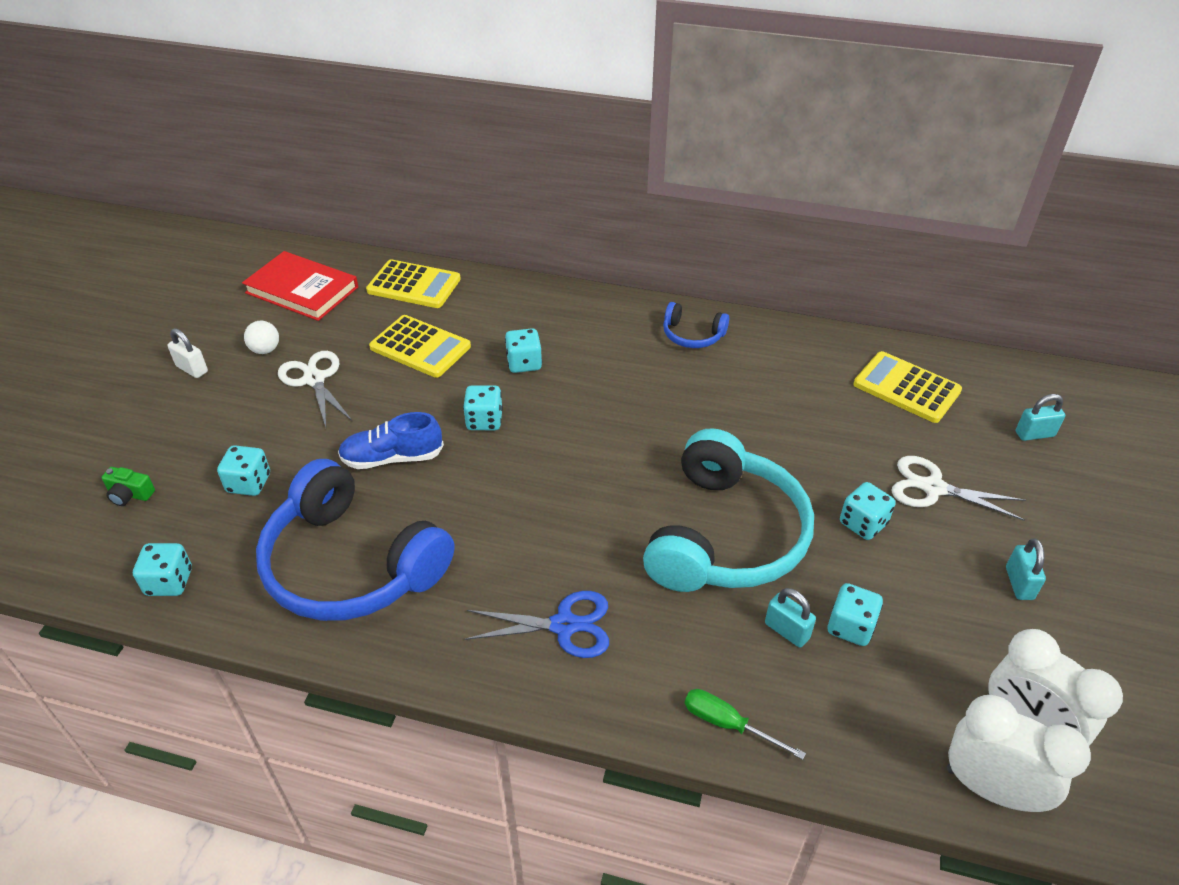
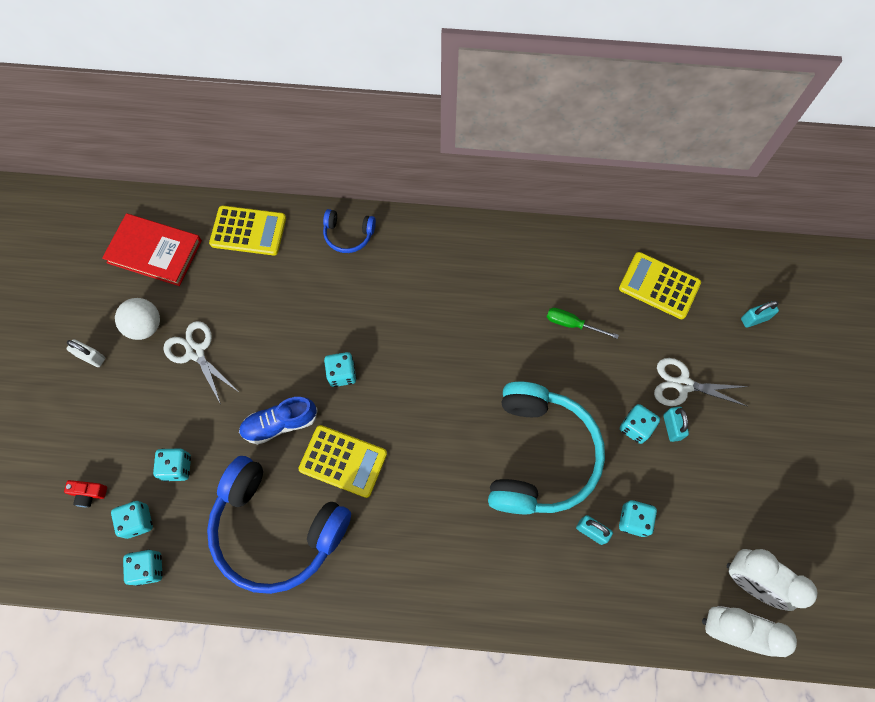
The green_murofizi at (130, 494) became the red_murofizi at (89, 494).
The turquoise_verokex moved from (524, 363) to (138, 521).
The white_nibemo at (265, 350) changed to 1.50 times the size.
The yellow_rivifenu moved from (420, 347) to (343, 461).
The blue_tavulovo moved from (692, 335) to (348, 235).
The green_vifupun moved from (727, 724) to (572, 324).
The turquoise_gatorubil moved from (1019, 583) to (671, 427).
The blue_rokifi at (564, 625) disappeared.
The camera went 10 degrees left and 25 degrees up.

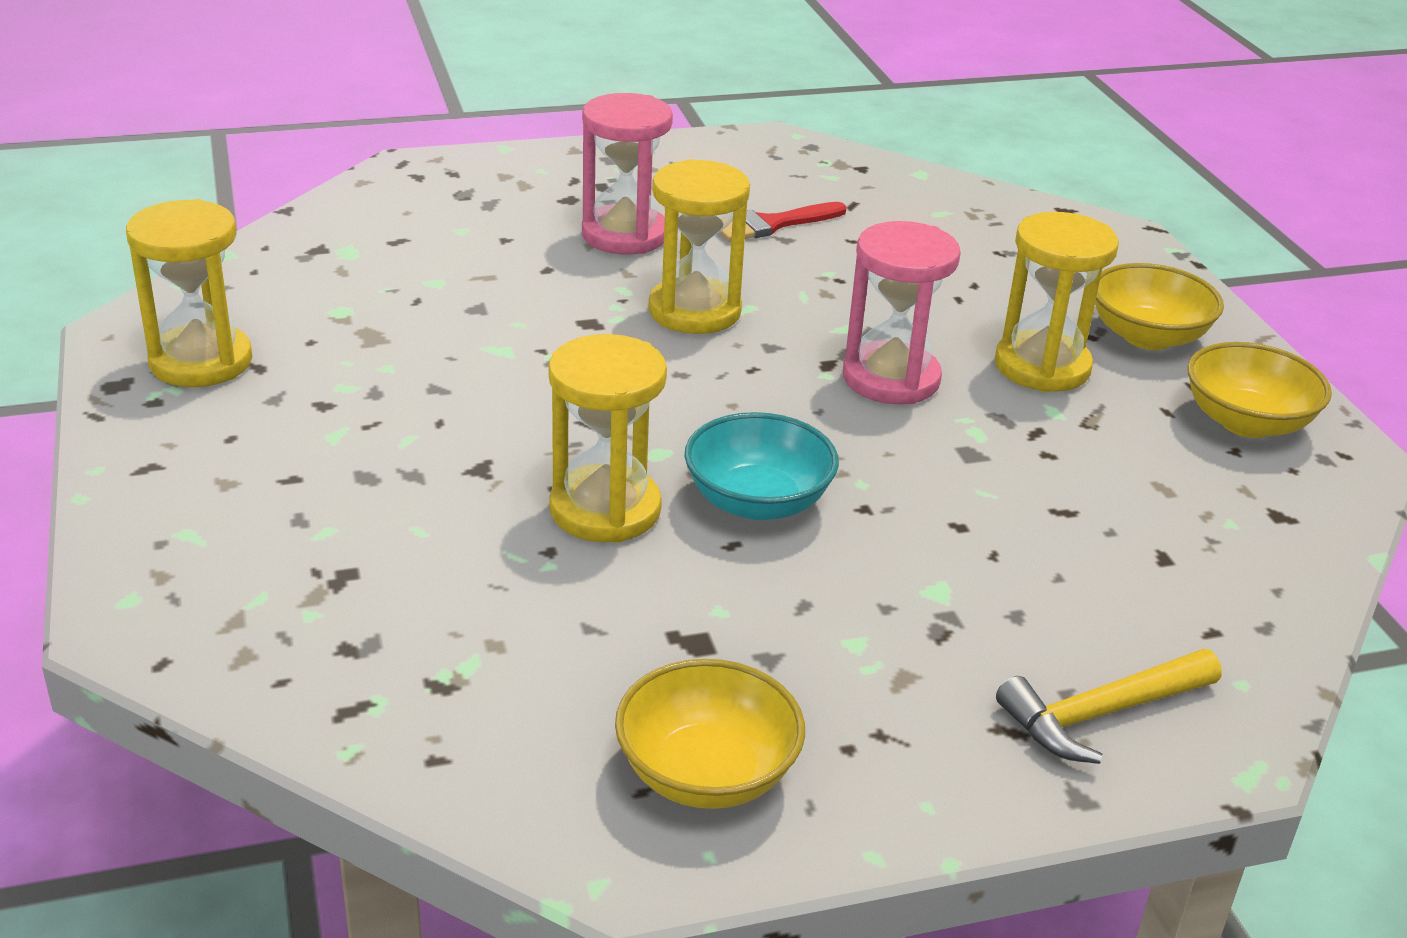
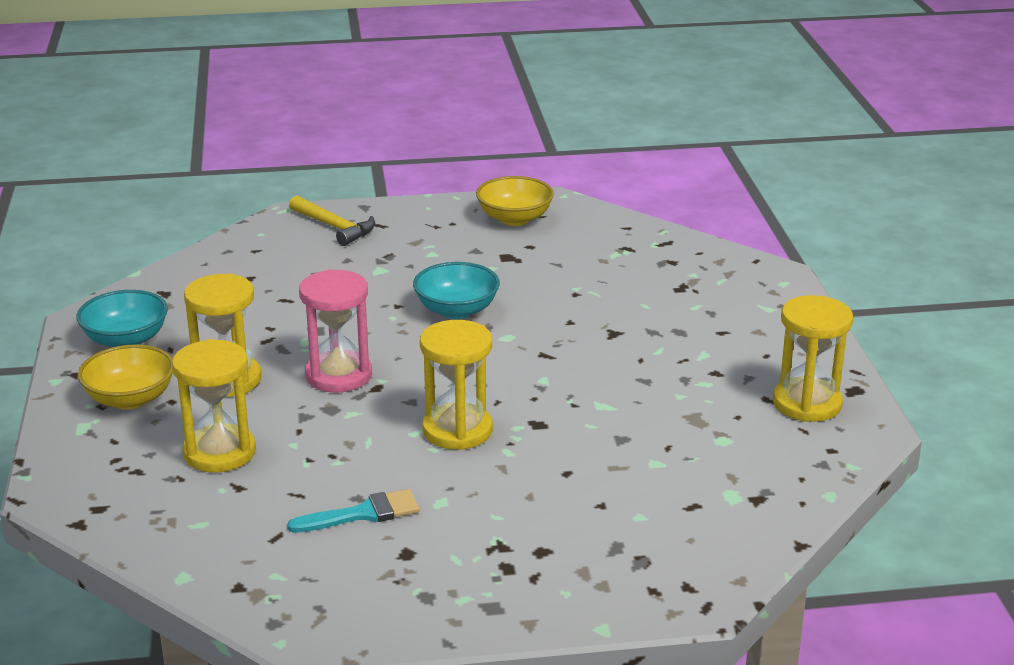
The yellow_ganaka at (1246, 422) became the turquoise_ganaka at (126, 340).
The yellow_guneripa moved from (605, 509) to (219, 452).
The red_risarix at (771, 224) became the turquoise_risarix at (363, 514).
The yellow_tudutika at (1101, 714) turned 60 degrees clockwise.
The pink_guneripa at (624, 235) disappeared.
The camera went 170 degrees left and 5 degrees down.

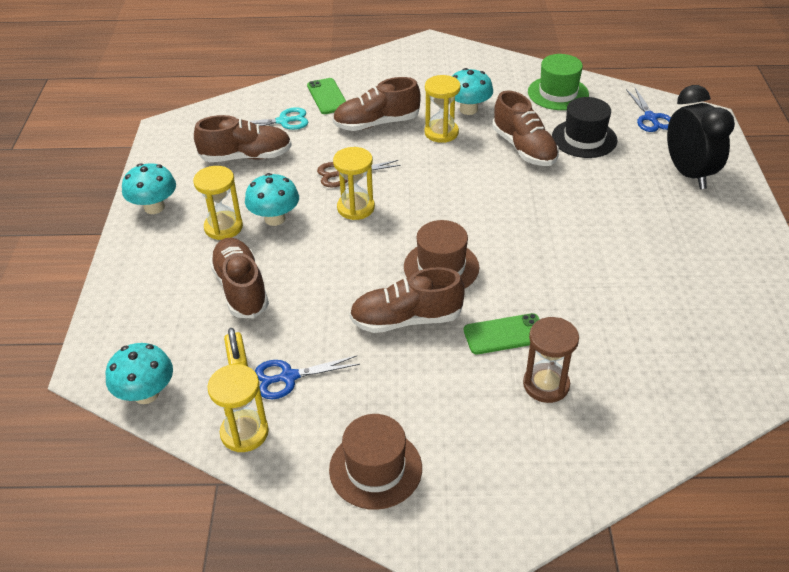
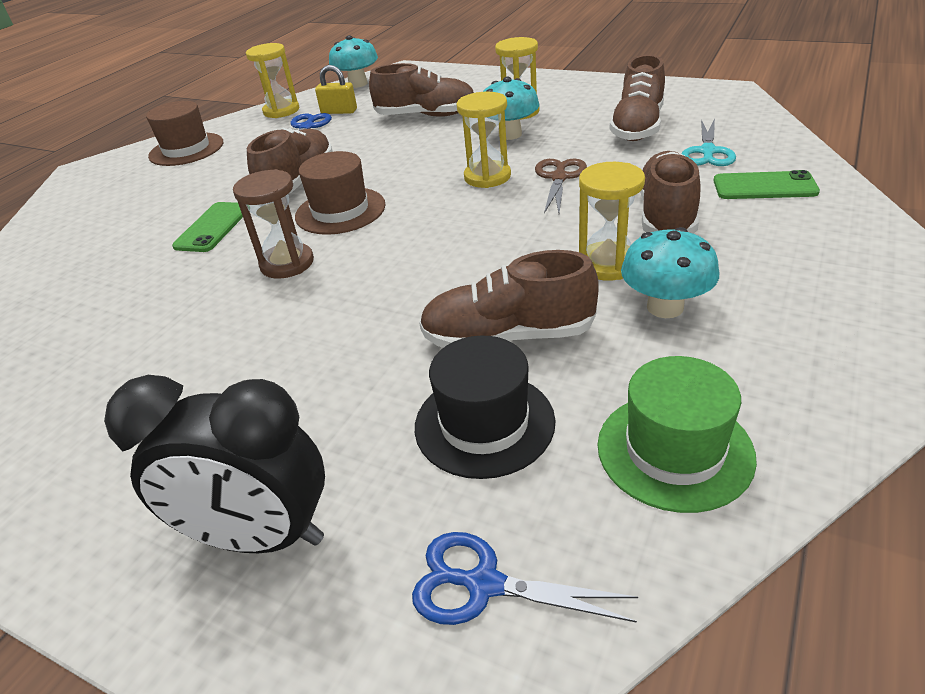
The brown_guneripa moved from (546, 385) to (287, 263).
The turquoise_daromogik at (154, 207) disappeared.
The camera went 120 degrees right and 5 degrees down.

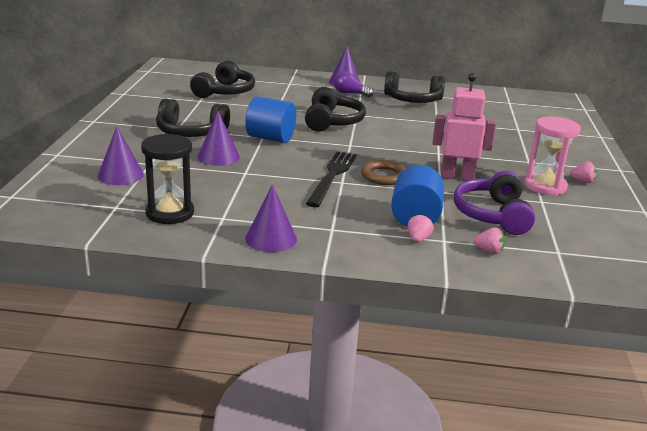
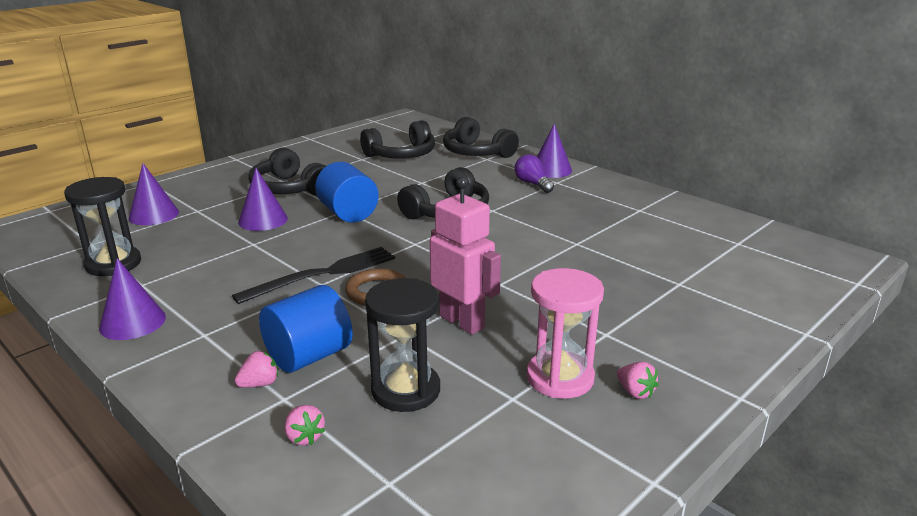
The purple_tavulovo at (492, 215) was replaced by the black_guneripa at (406, 390).
The black_tavulovo moved from (412, 100) to (476, 152).
The camera went 40 degrees right and 0 degrees up.

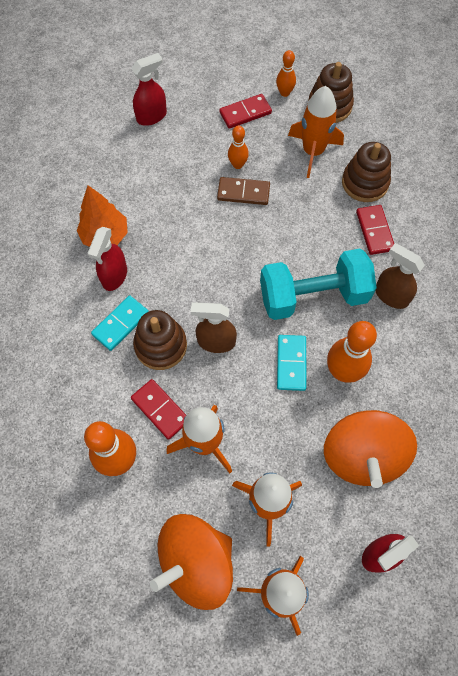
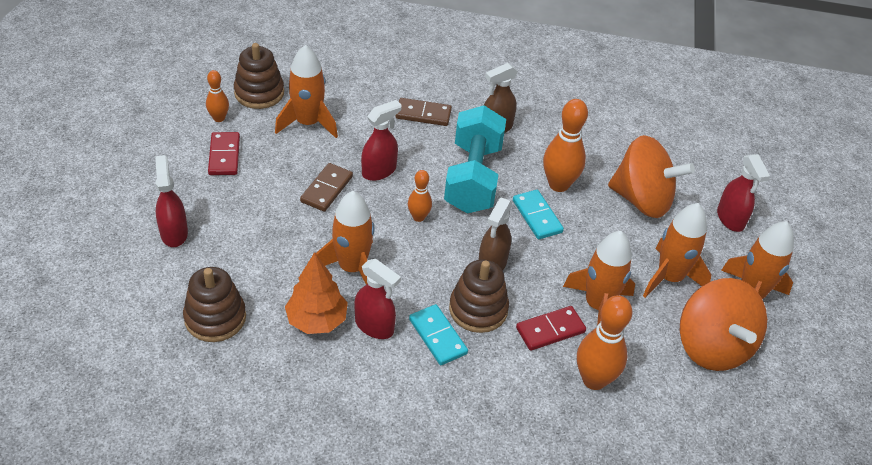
The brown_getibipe moved from (365, 183) to (215, 318).
The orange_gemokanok at (352, 268) appeared.
The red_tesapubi at (379, 171) appeared.
The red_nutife at (374, 231) became the brown_nutife at (423, 114).
The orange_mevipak moved from (237, 165) to (418, 217).
The turquoise_nutife at (291, 363) turned 45 degrees clockwise.
The camera went 75 degrees left and 20 degrees down.

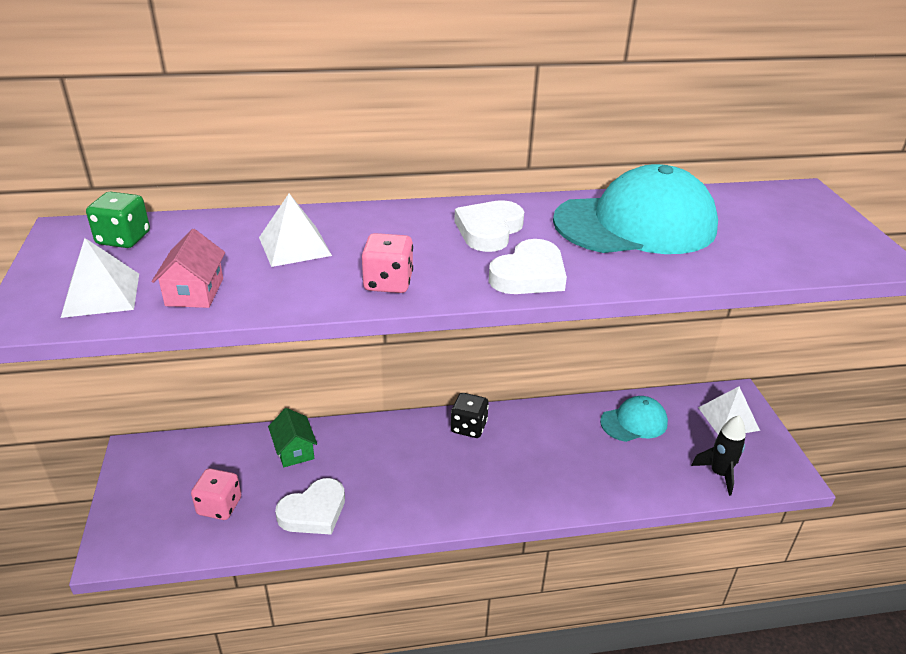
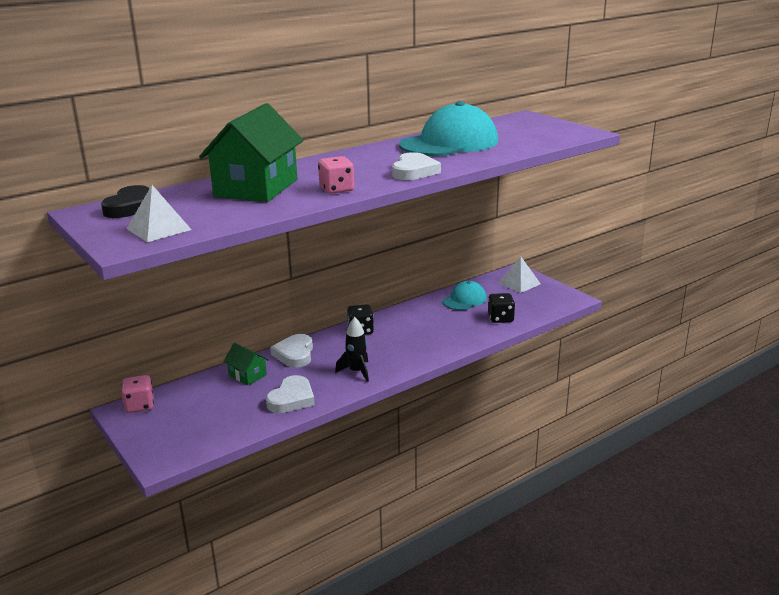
The green_verokex at (123, 238) was replaced by the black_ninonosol at (132, 207).
The pink_verokex moved from (219, 506) to (140, 405).
The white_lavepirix at (294, 246) was replaced by the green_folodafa at (256, 188).
The white_ninonosol moved from (489, 230) to (295, 354).
The black_gemokanok moved from (719, 474) to (356, 371).
The black_verokex at (500, 318) appeared.
The pink_folodafa at (194, 292) disappeared.
The camera went 25 degrees left and 10 degrees down.

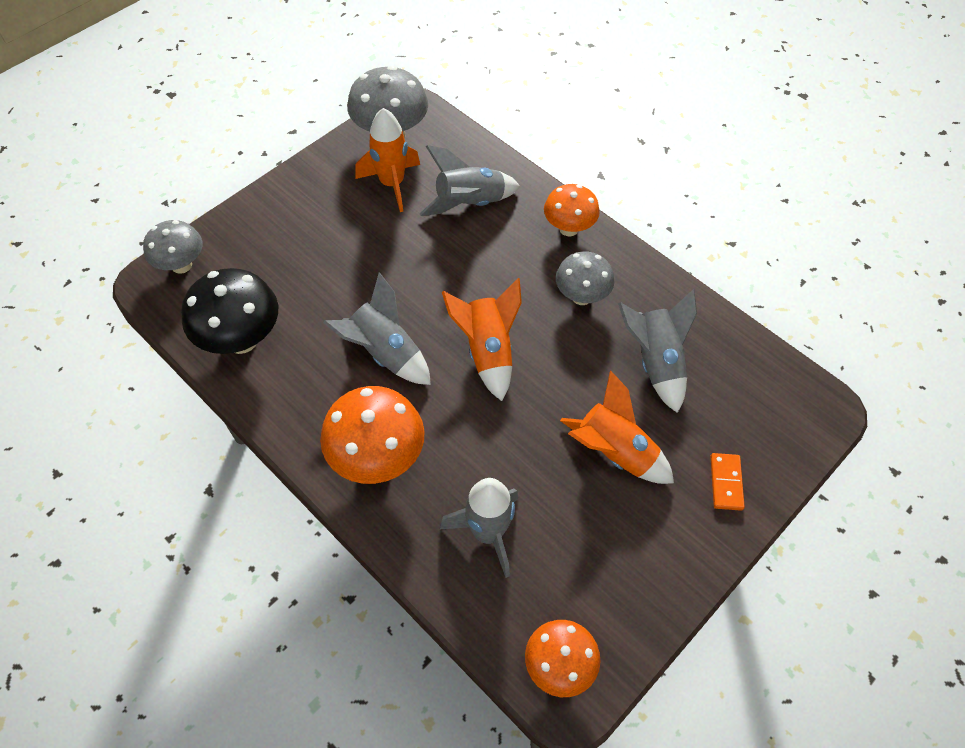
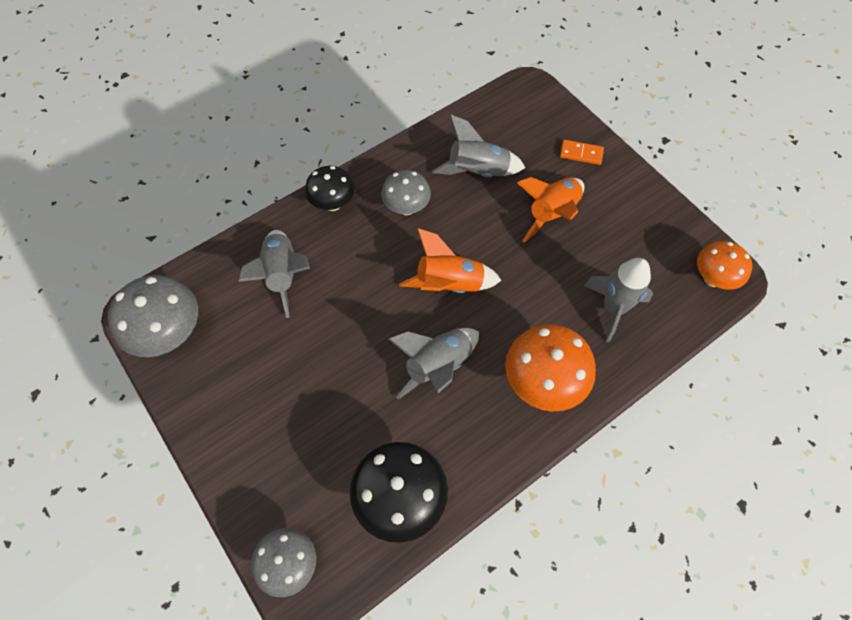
The orange_daromogik at (569, 228) became the black_daromogik at (333, 204).
The orange_gemokanok at (392, 184) disappeared.
The camera went 80 degrees left and 5 degrees up.

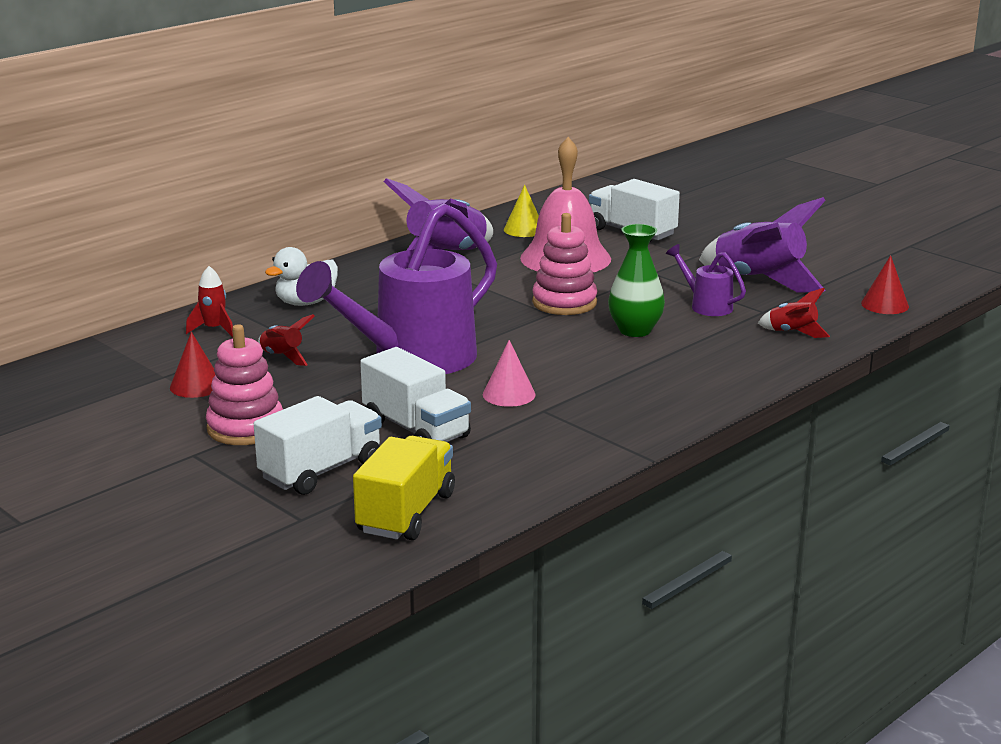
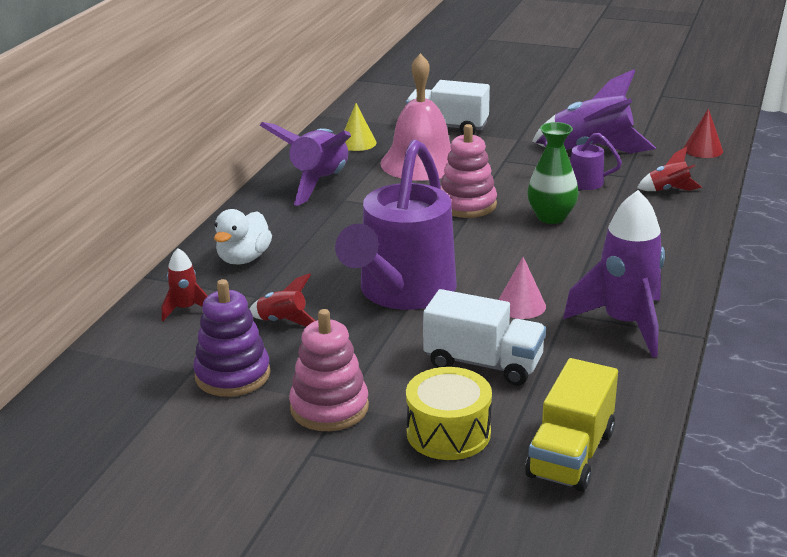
The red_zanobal at (196, 386) was replaced by the purple_getibipe at (232, 375).
The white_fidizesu at (321, 471) was replaced by the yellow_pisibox at (448, 433).
The yellow_fidizesu at (406, 513) turned 150 degrees counterclockwise.
The purple_gemokanok at (625, 324) appeared.
The camera went 25 degrees left and 5 degrees up.

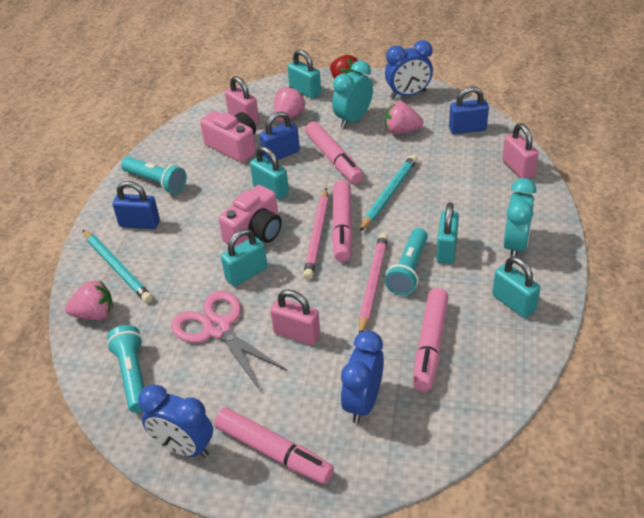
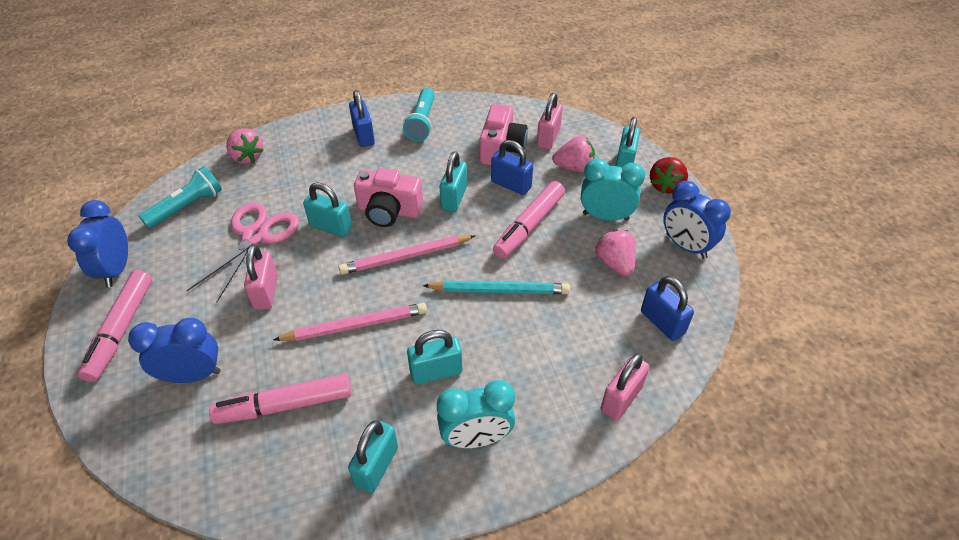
The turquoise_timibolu at (117, 268) disappeared.
The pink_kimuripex at (342, 226) disappeared.
The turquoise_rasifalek at (408, 270) disappeared.
The camera went 60 degrees right and 5 degrees up.

